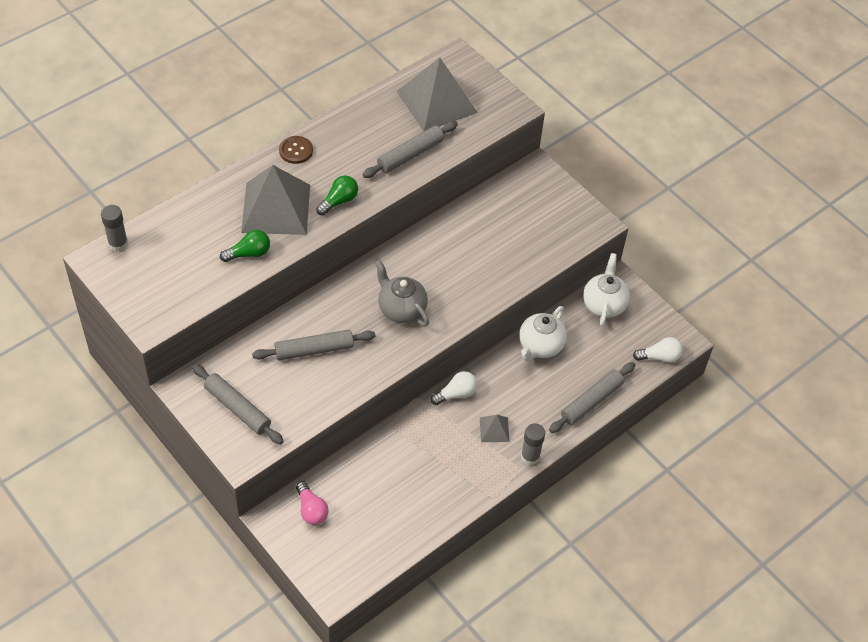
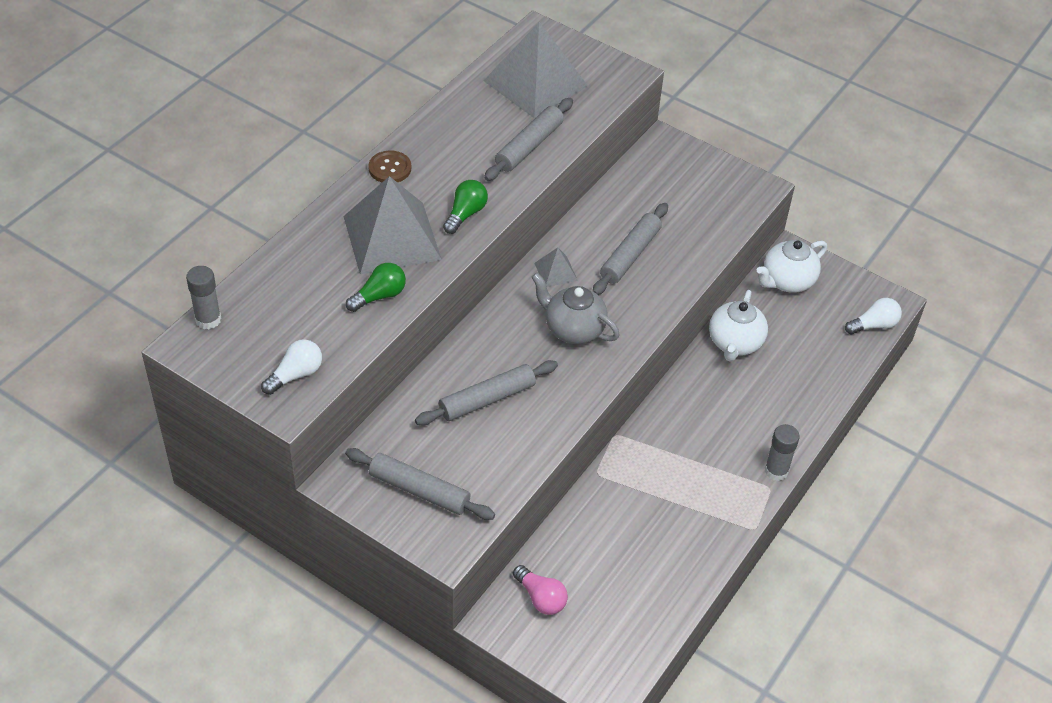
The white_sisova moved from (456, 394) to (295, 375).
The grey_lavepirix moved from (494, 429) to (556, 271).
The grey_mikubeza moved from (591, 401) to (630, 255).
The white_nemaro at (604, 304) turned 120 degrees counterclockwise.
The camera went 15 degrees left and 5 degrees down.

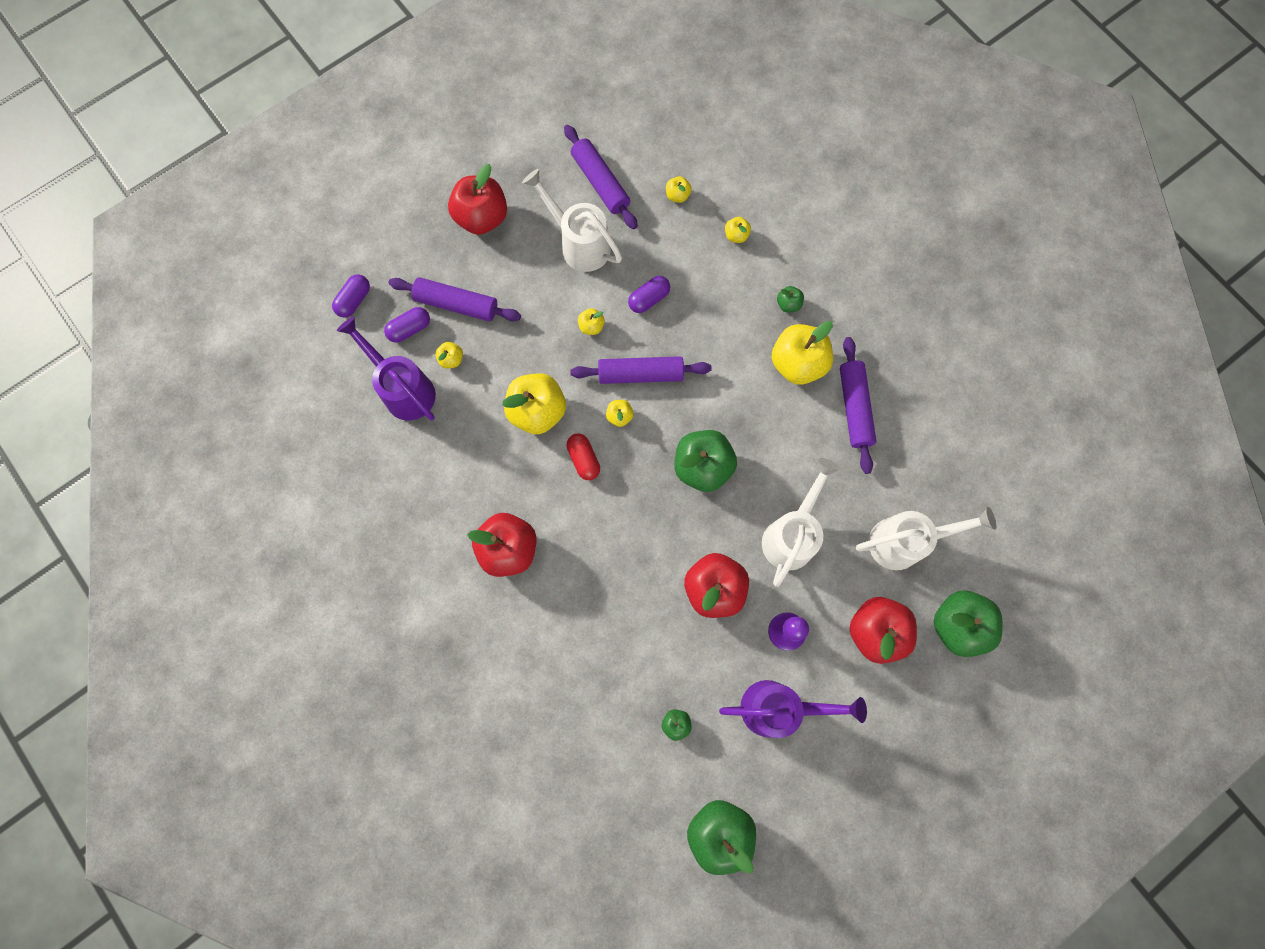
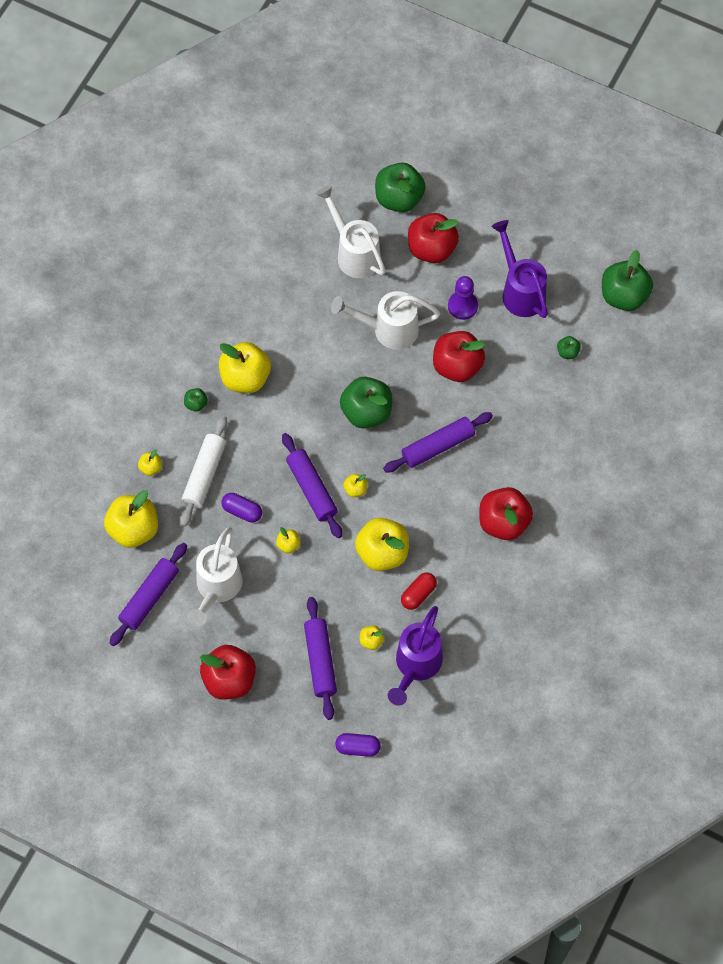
The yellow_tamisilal at (677, 195) changed to 2.20 times the size.
The white_mikubeza at (204, 475) appeared.
The purple_mikubeza moved from (854, 408) to (438, 446).
The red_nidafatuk moved from (584, 459) to (418, 594).
The purple_nidafatuk at (410, 329) disappeared.
The camera went 115 degrees left and 10 degrees down.

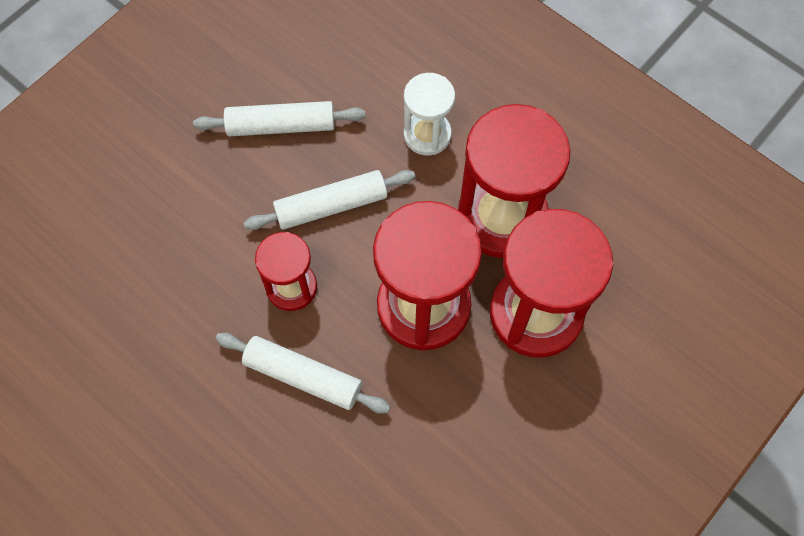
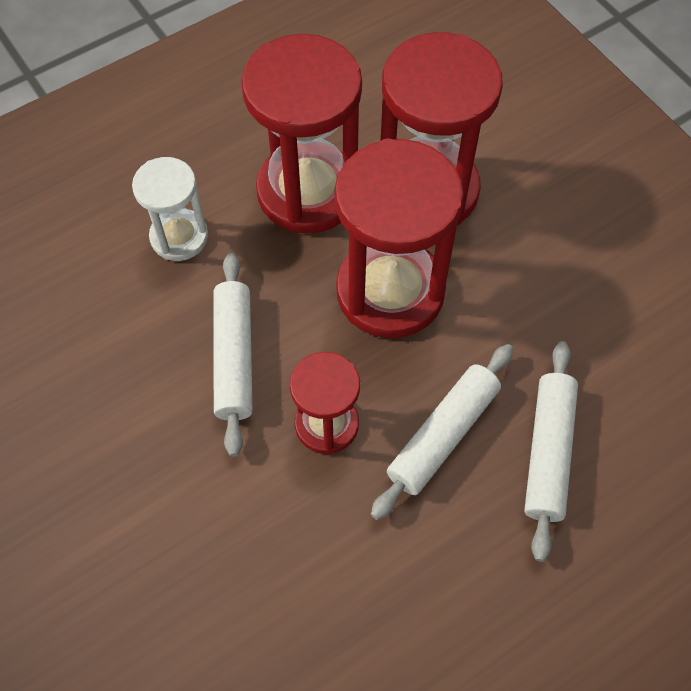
The white_mikubeza moved from (281, 126) to (548, 452).
The camera went 75 degrees left and 5 degrees down.

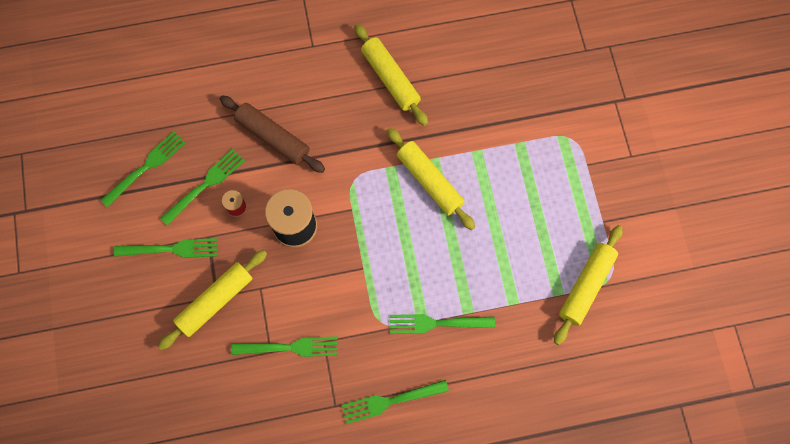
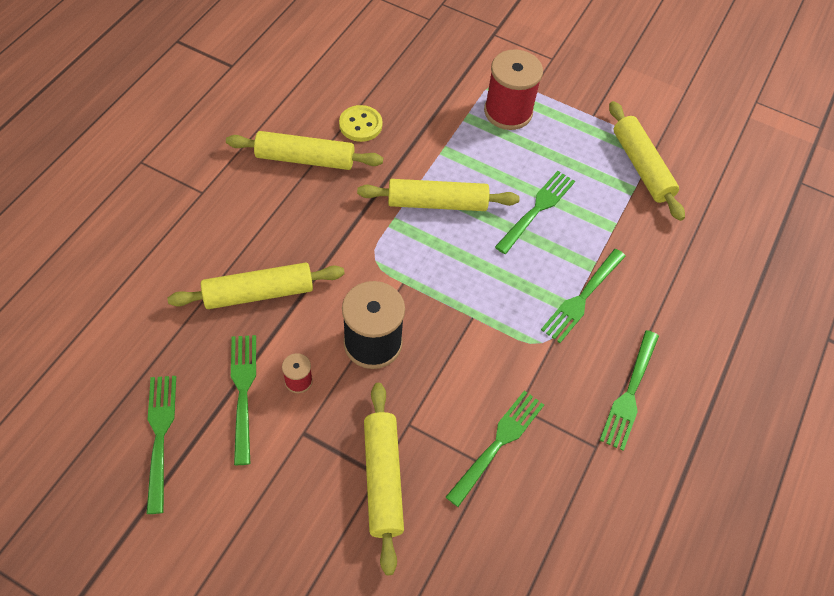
The brown_mikubeza at (273, 137) became the yellow_mikubeza at (259, 293).
The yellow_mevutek at (360, 125) appeared.
The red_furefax at (508, 112) appeared.
The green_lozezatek moved from (171, 249) to (537, 209).
The camera went 55 degrees left and 15 degrees down.

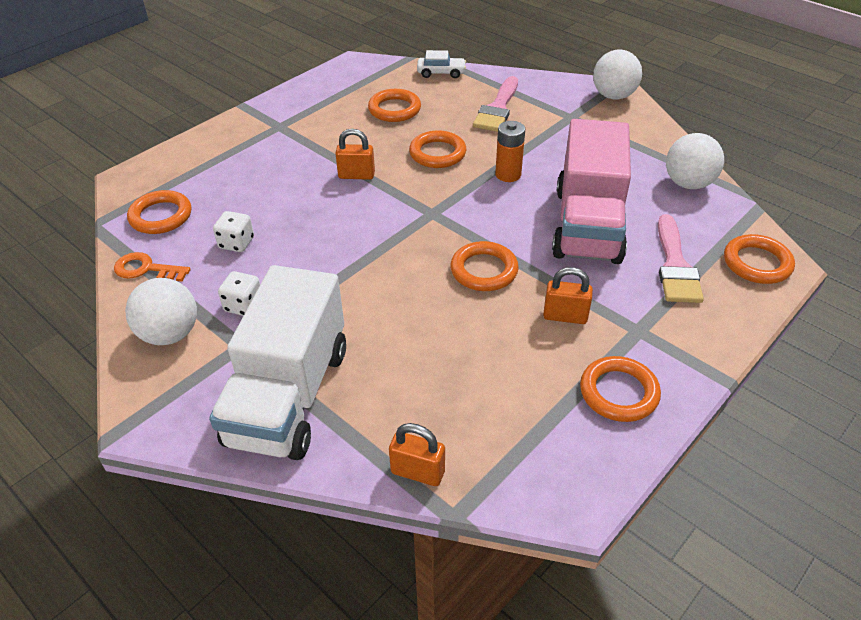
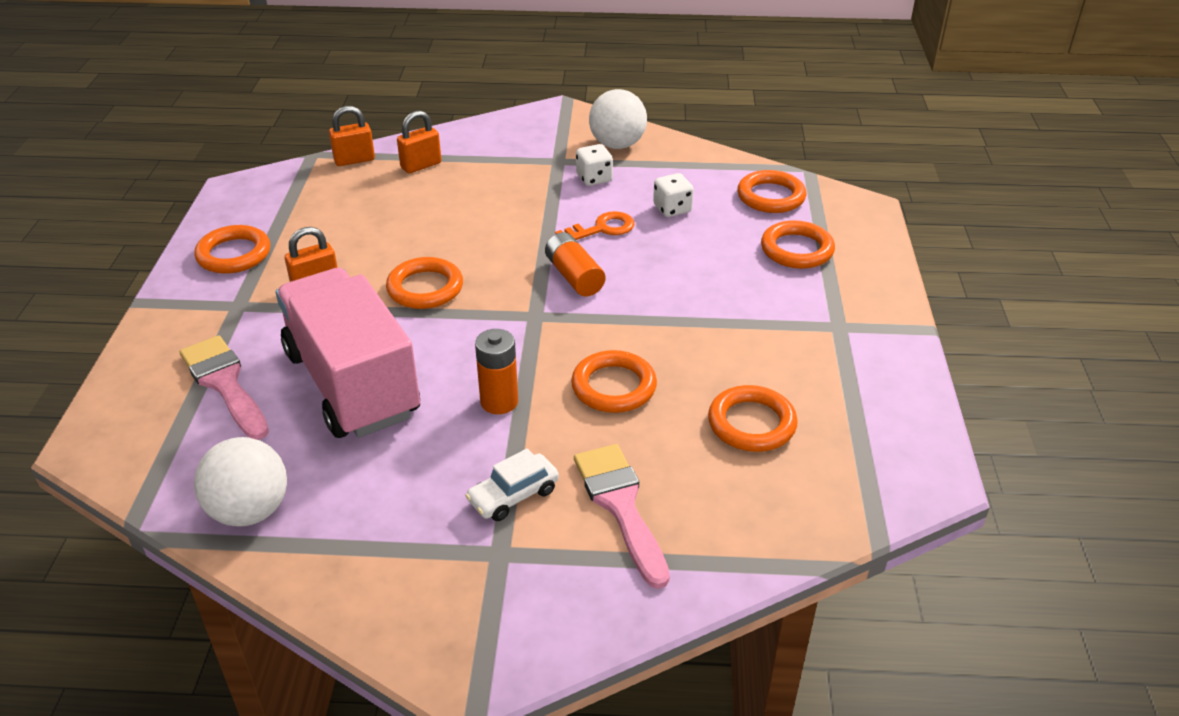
The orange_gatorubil moved from (356, 175) to (421, 165).
The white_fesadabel moved from (441, 73) to (513, 496).
The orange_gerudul at (574, 276) appeared.
The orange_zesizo moved from (146, 269) to (602, 229).
The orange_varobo moved from (757, 263) to (797, 250).
The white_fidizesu at (289, 396) disappeared.
The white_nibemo at (613, 96) disappeared.
The camera went 140 degrees right and 5 degrees down.

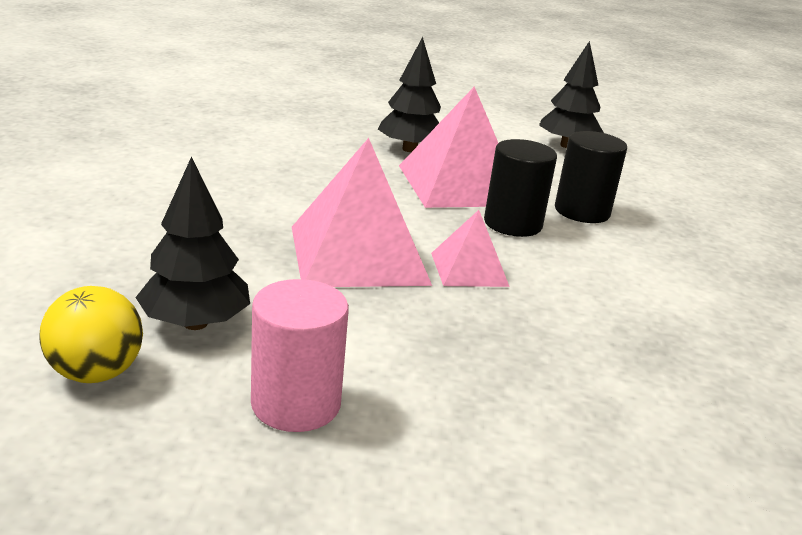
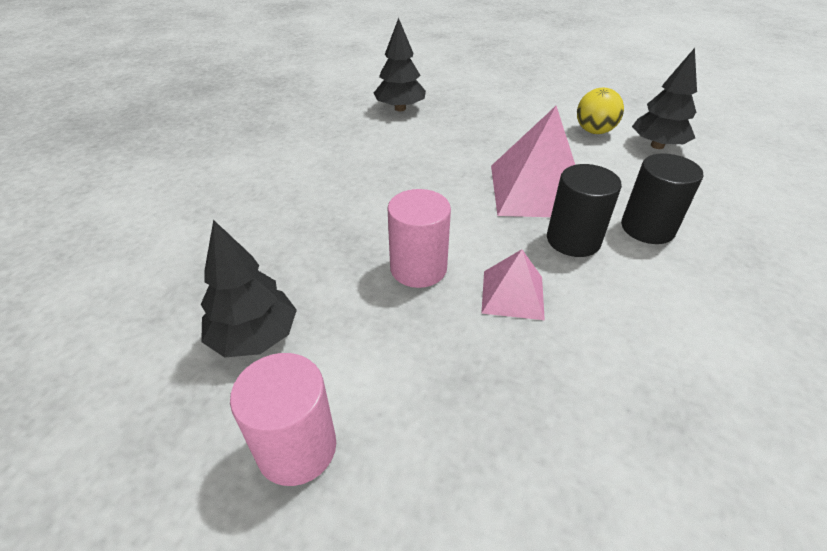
The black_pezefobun moved from (409, 149) to (400, 108).
The pink_lavepirix at (358, 254) was replaced by the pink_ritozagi at (418, 268).
The yellow_nibemo moved from (96, 373) to (594, 131).
The camera went 20 degrees right and 15 degrees up.

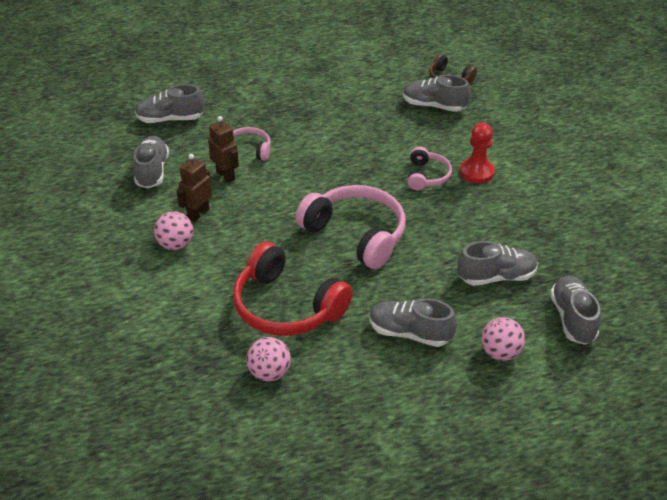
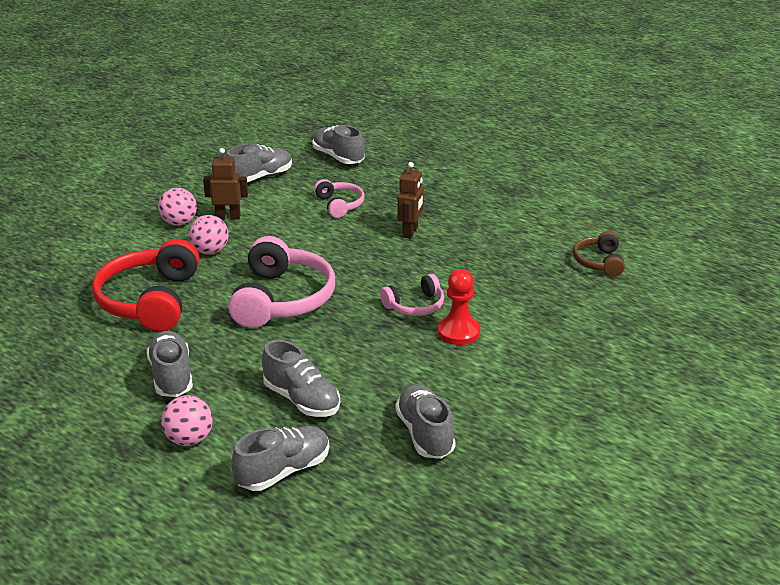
The pink_nibemo moved from (269, 373) to (210, 251).
The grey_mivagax moved from (434, 106) to (425, 434).
The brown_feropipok moved from (226, 175) to (410, 232).
The camera went 55 degrees right and 10 degrees down.

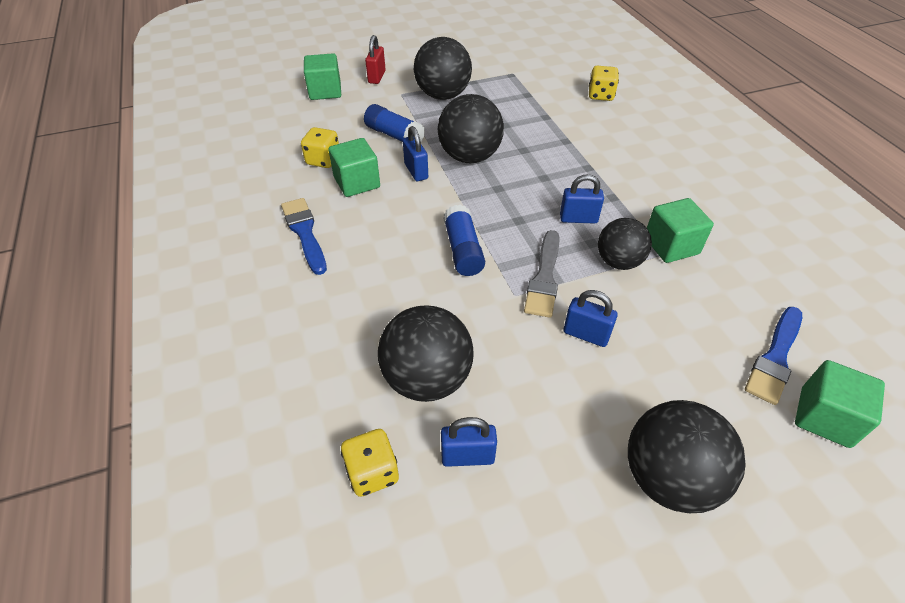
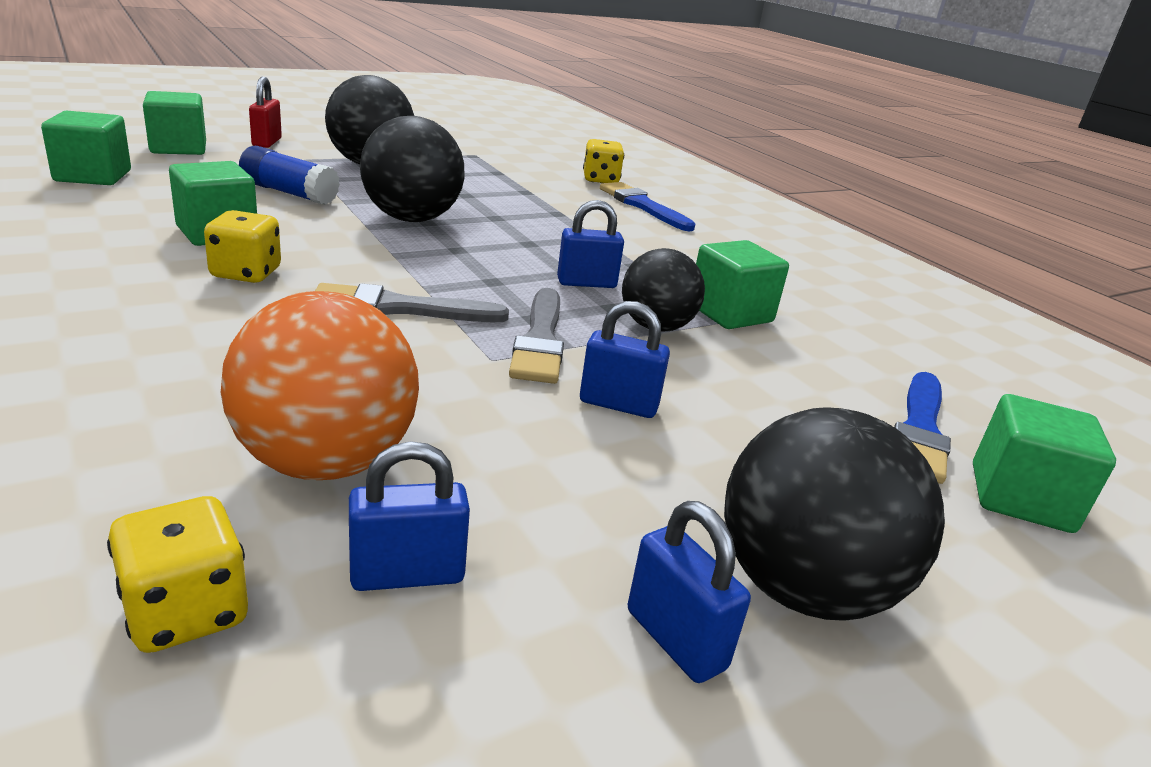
The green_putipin at (93, 176) appeared.
The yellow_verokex moved from (323, 160) to (246, 273).
The black_nibemo at (427, 379) became the orange_nibemo at (326, 462).
The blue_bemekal at (463, 250) was replaced by the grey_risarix at (400, 308).
The blue_risarix moved from (304, 233) to (643, 206).
The blue_gatorubil moved from (416, 171) to (675, 639).
The camera went 15 degrees left and 20 degrees down.

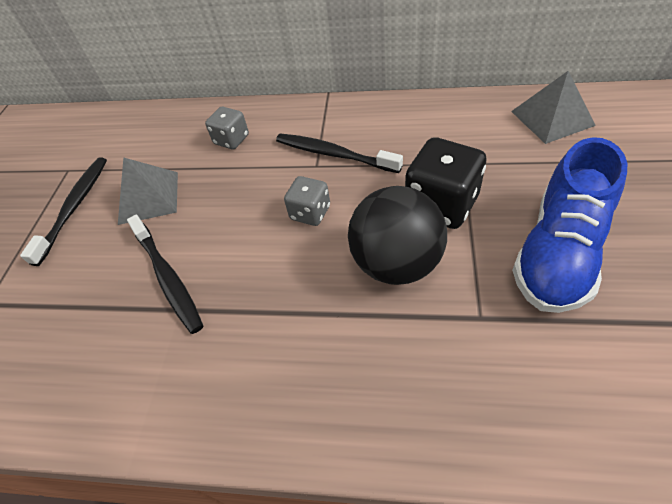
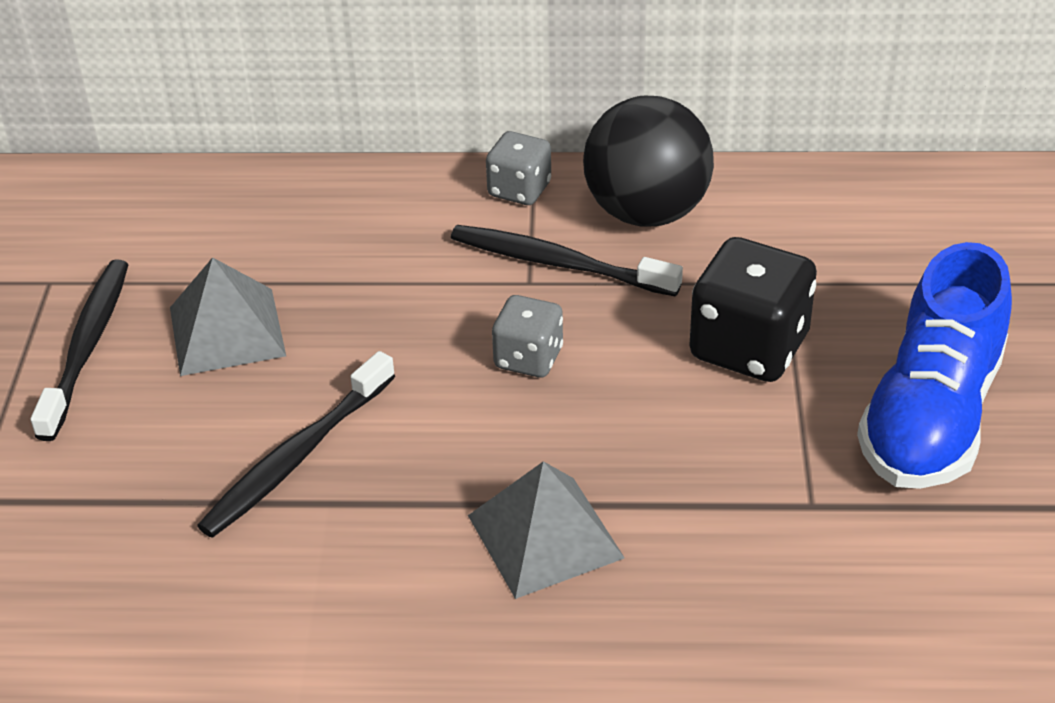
The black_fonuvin at (168, 278) turned 75 degrees clockwise.
The grey_lavepirix moved from (552, 118) to (545, 536).
The grey_verokex moved from (231, 140) to (519, 190).
The black_nibemo moved from (396, 263) to (646, 212).
The camera went 10 degrees left and 10 degrees down.

